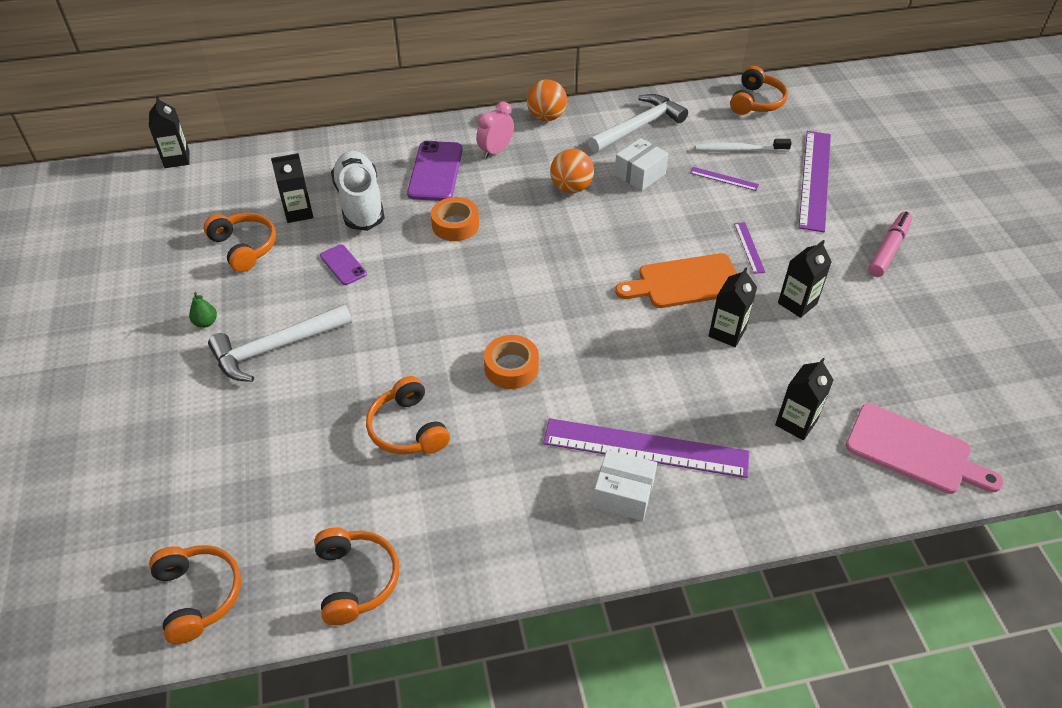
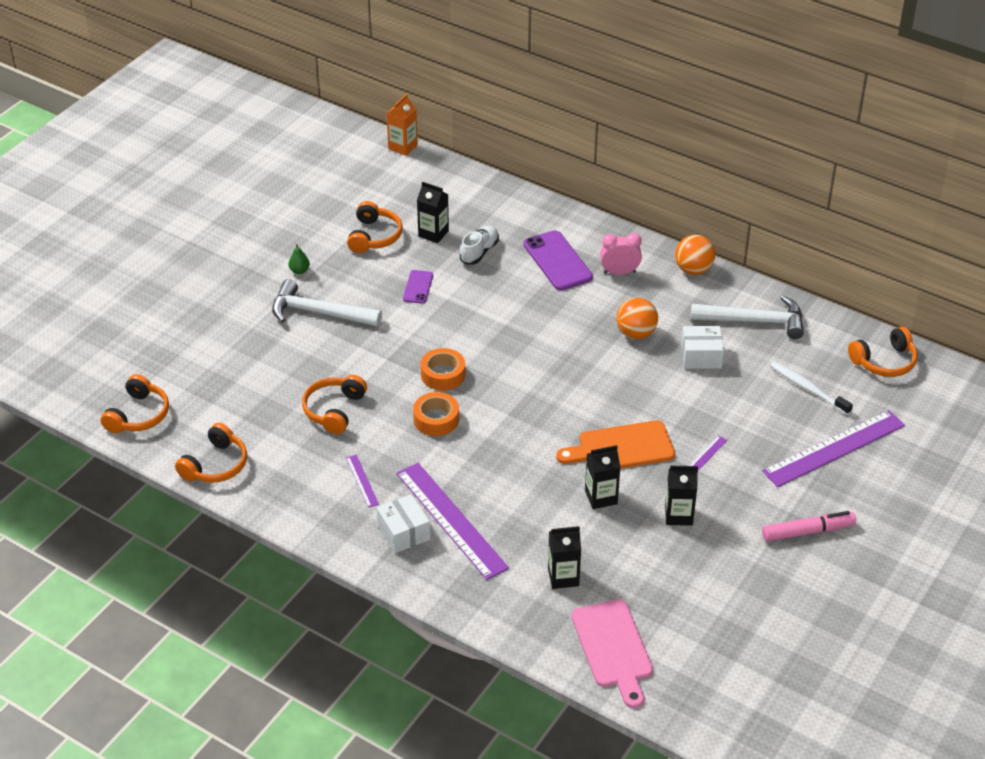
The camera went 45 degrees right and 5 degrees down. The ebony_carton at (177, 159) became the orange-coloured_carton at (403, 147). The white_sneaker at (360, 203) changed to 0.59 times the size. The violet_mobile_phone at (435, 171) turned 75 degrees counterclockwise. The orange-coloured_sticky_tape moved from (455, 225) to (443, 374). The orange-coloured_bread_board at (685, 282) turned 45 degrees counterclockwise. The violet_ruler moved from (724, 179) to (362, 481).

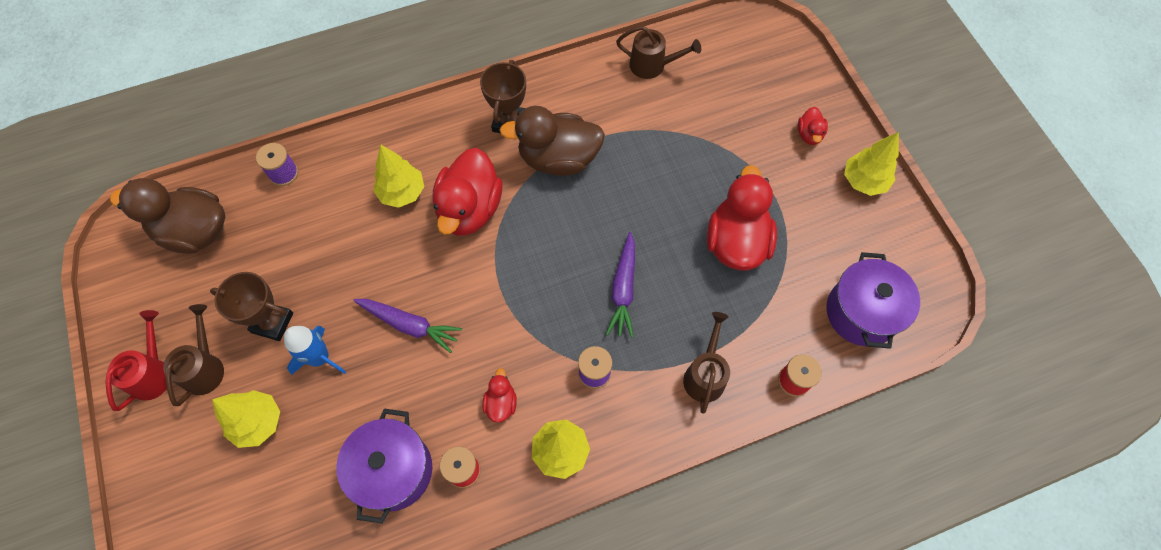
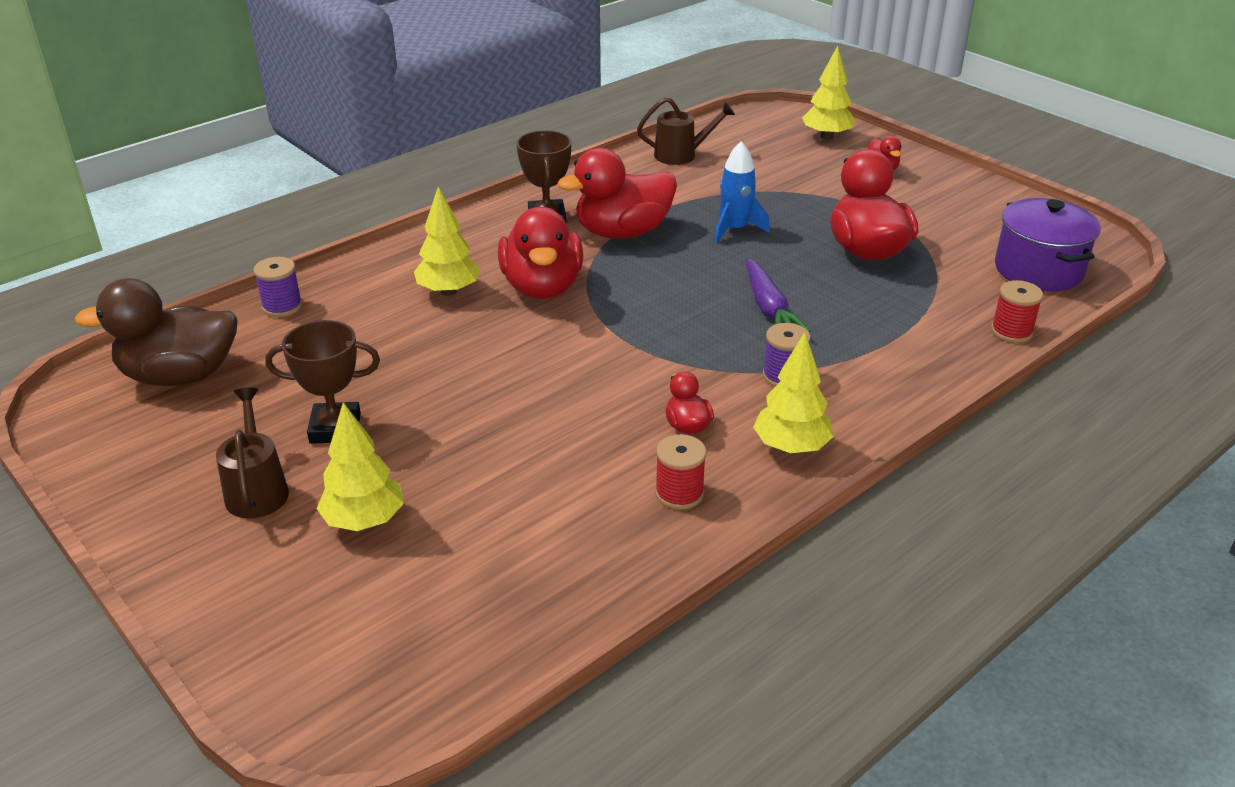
The camera went 20 degrees left and 30 degrees down. The scarlet_sprinkling_can at (153, 372) disappeared. The royal_blue_spaceship moved from (320, 358) to (735, 229). The violet_pot at (393, 470) disappeared. The violet_root_vegetable at (409, 325) disappeared. The russet_toy_duck at (558, 158) became the scarlet_toy_duck at (622, 232). The russet_sprinkling_can at (705, 374) disappeared. The golden_tree moved from (863, 181) to (826, 136).

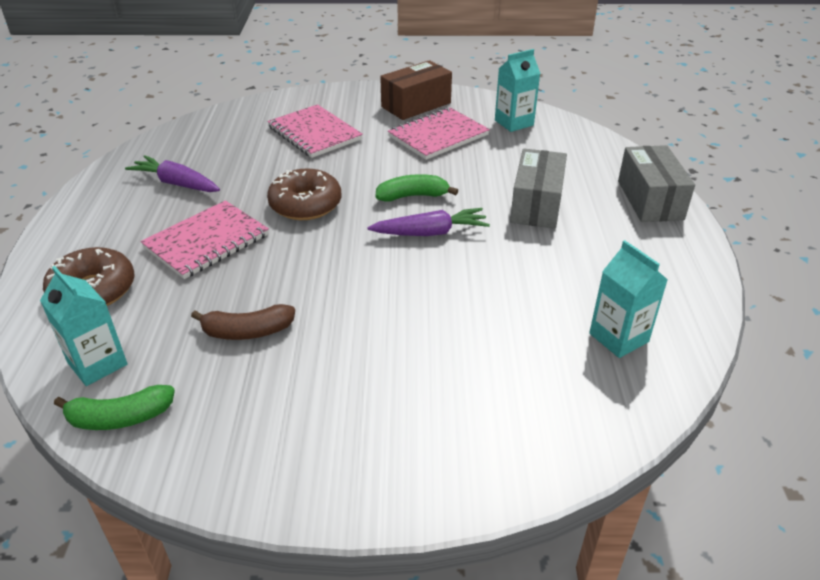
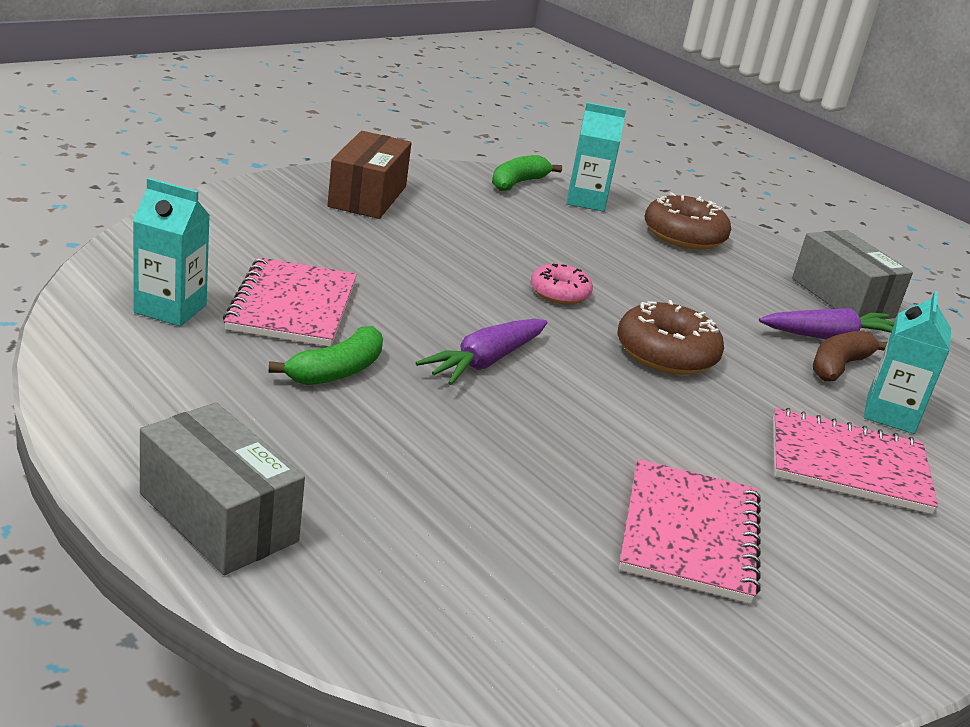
The camera went 135 degrees right and 10 degrees down. The rose-pink_exercise_book moved from (206, 241) to (293, 306). The russet_banana_fruit moved from (247, 331) to (839, 366). The emerald_banana_fruit moved from (413, 196) to (337, 371). The russet_box moved from (416, 105) to (367, 196). The teal_carton moved from (514, 123) to (890, 414). The ash-grey_box moved from (536, 205) to (842, 298). The rose-pink_glazed_donut at (559, 293) appeared.

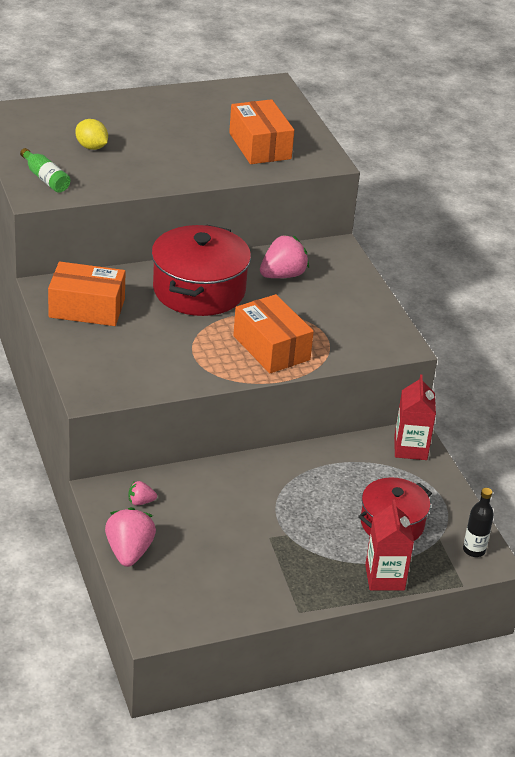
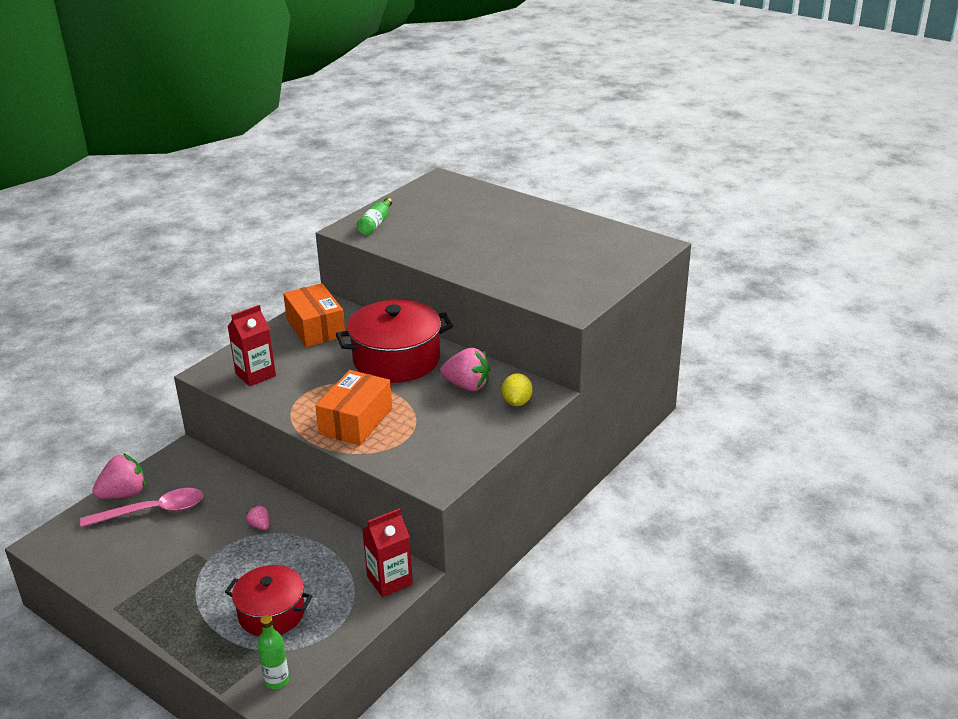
The camera went 60 degrees right and 5 degrees down. The golden_toy_lemon moved from (91, 147) to (517, 402). The rose-pink_toy_strawberry moved from (141, 502) to (260, 525). The orange-coloured_box at (260, 146) disappeared. The scarlet_carton moved from (384, 577) to (255, 375). The ebony_drink_bottle at (474, 550) became the emerald_drink_bottle at (277, 680). The rose-pink_teaspoon at (152, 511) appeared.

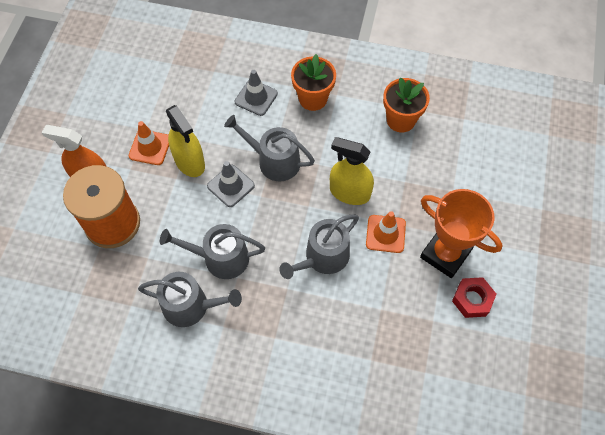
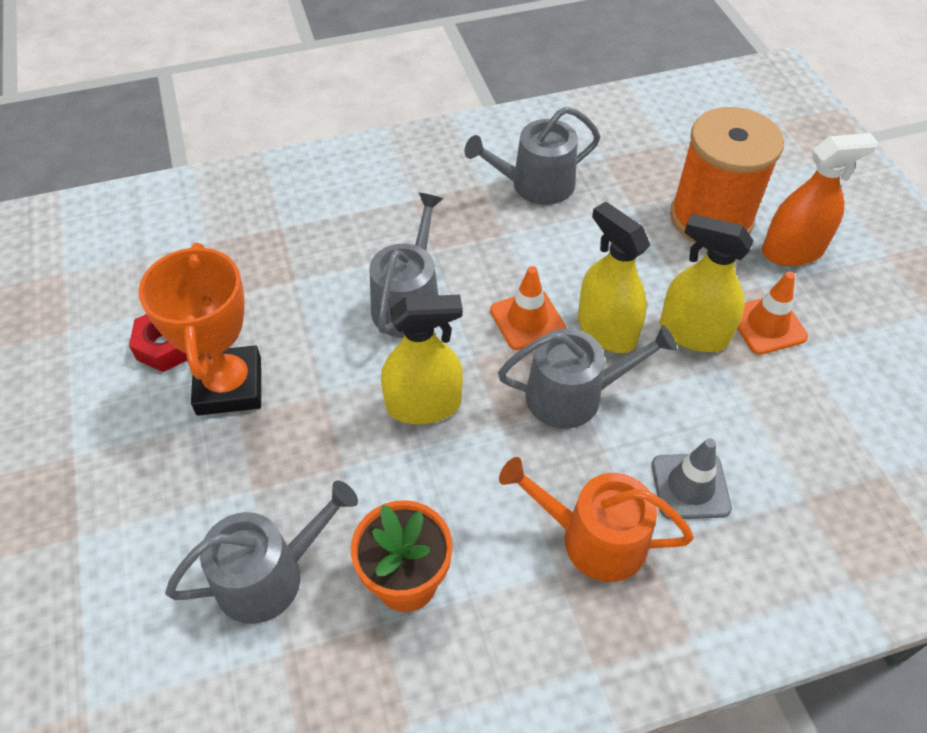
The camera went 150 degrees right and 10 degrees down. The ash-grey_sprinkling_can moved from (220, 258) to (269, 575). The ash-grey_safety_cone at (231, 186) was replaced by the golden_sprayer at (606, 330). The orange-coloured_plant_pot at (313, 98) was replaced by the orange-coloured_sprinkling_can at (593, 538). The orange-coloured_safety_cone moved from (385, 234) to (527, 320). The orange-coloured_trophy at (445, 254) turned 75 degrees clockwise.

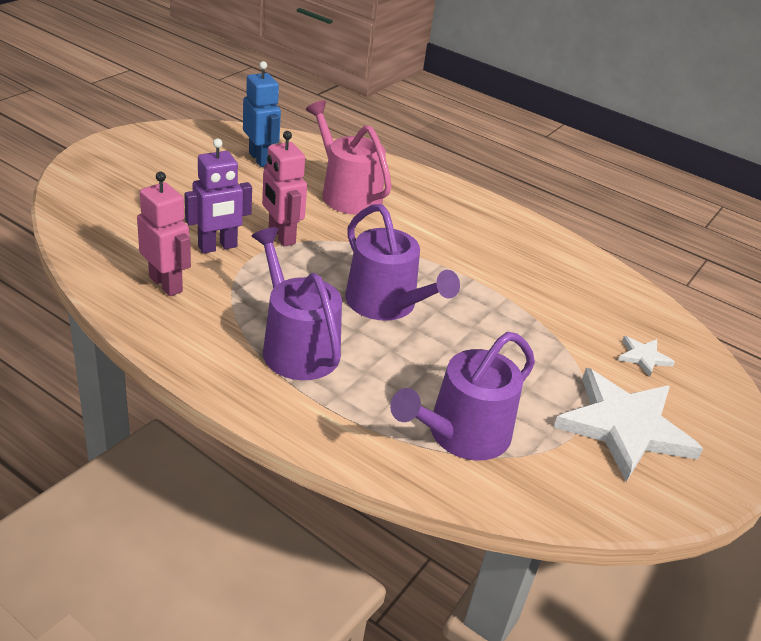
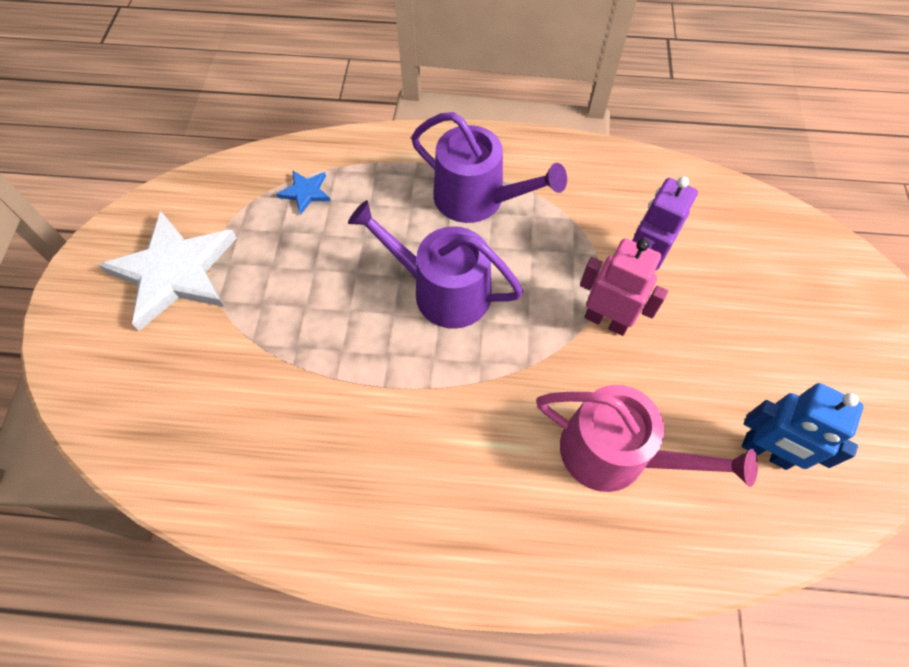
The camera went 155 degrees right and 25 degrees up. The rose-pink_toy_robot at (166, 284) disappeared. The violet_sprinkling_can at (462, 434) was replaced by the royal_blue_five-pointed_star at (305, 192). The white_five-pointed_star at (643, 357) disappeared.

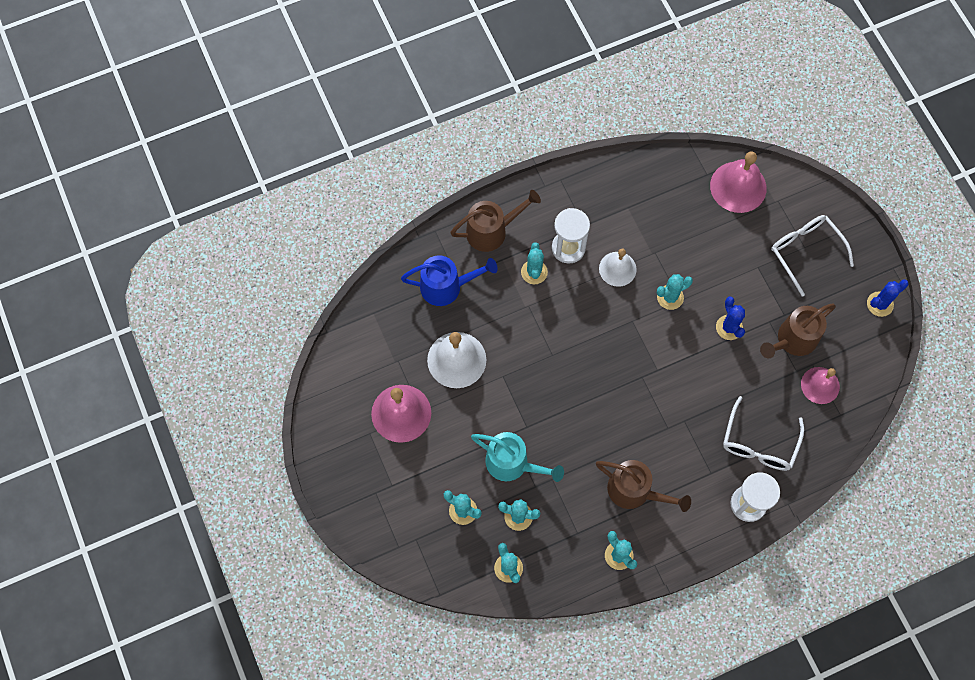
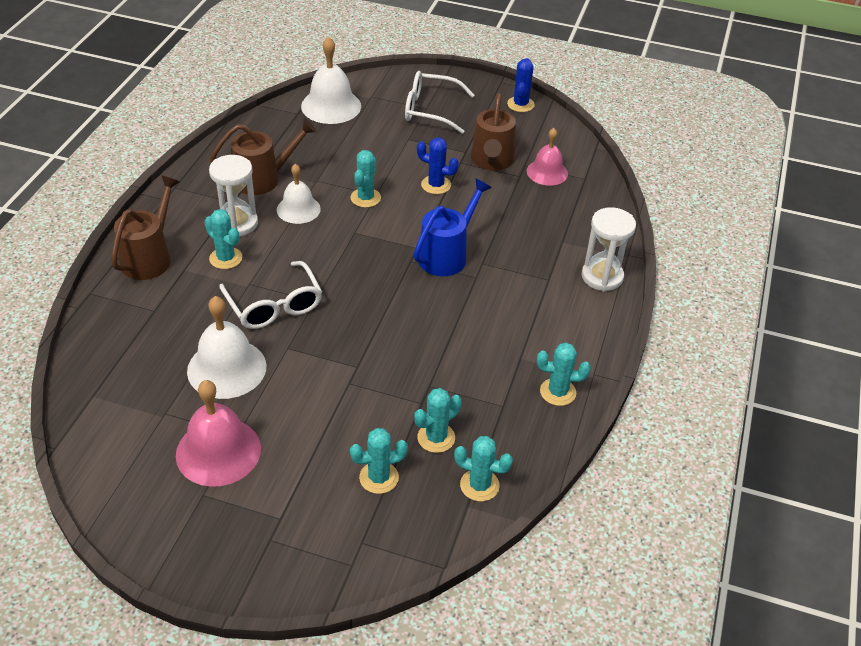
The camera went 50 degrees left and 25 degrees down. The royal_blue_sprinkling_can moved from (447, 286) to (447, 255). The teal_sprinkling_can at (513, 464) disappeared. The russet_sprinkling_can moved from (635, 491) to (263, 179). The rose-pink_bell at (738, 187) became the white_bell at (331, 106). The white_eyeglasses moved from (759, 443) to (274, 306).

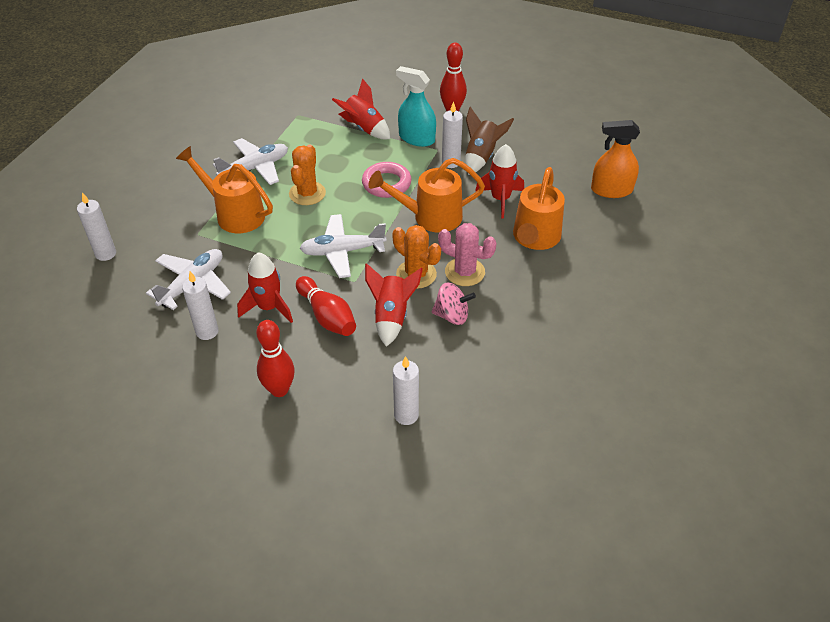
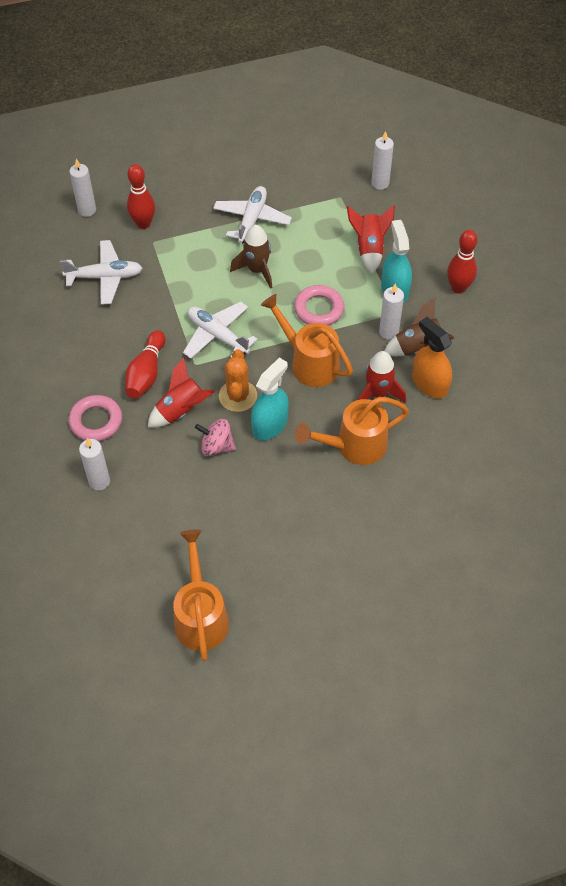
The camera went 50 degrees right and 10 degrees up. The orange-coloured_sprinkling_can moved from (234, 214) to (201, 615). The white_candle moved from (207, 331) to (380, 183). The white_aeroplane at (255, 168) turned 90 degrees counterclockwise. The scarlet_spaceship at (268, 307) disappeared. The scarlet_bowling_pin moved from (279, 390) to (143, 223). The orange-coloured_prickly_plant at (307, 193) was replaced by the russet_spaceship at (257, 270). The rose-pink_whirligig at (452, 315) turned 135 degrees clockwise. The rose-pink_prickly_plant at (464, 272) was replaced by the teal_sprayer at (270, 424). The orange-coloured_sprayer moved from (611, 190) to (429, 383). The rose-pink_hoop at (96, 421) appeared.

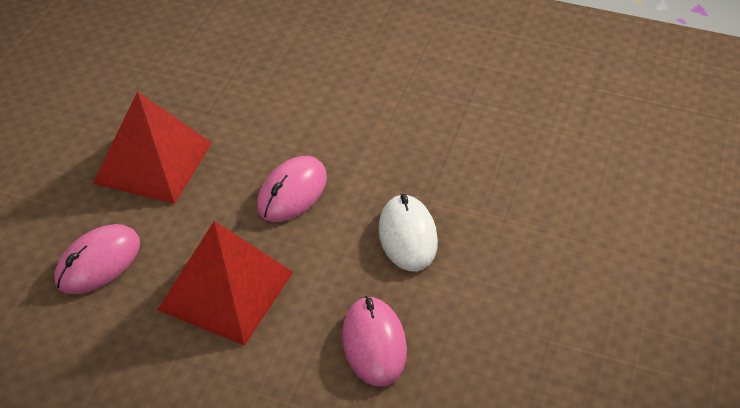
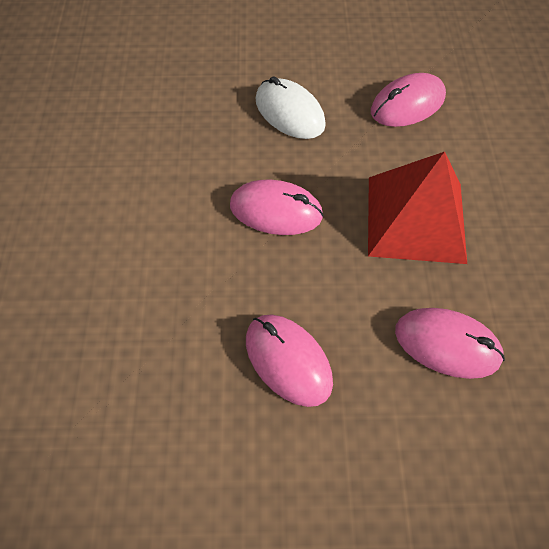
The camera went 110 degrees left and 15 degrees up. The scarlet_solid_pyramid at (153, 162) was replaced by the rose-pink_mouse at (288, 360). The white_mouse at (407, 236) turned 75 degrees clockwise.

